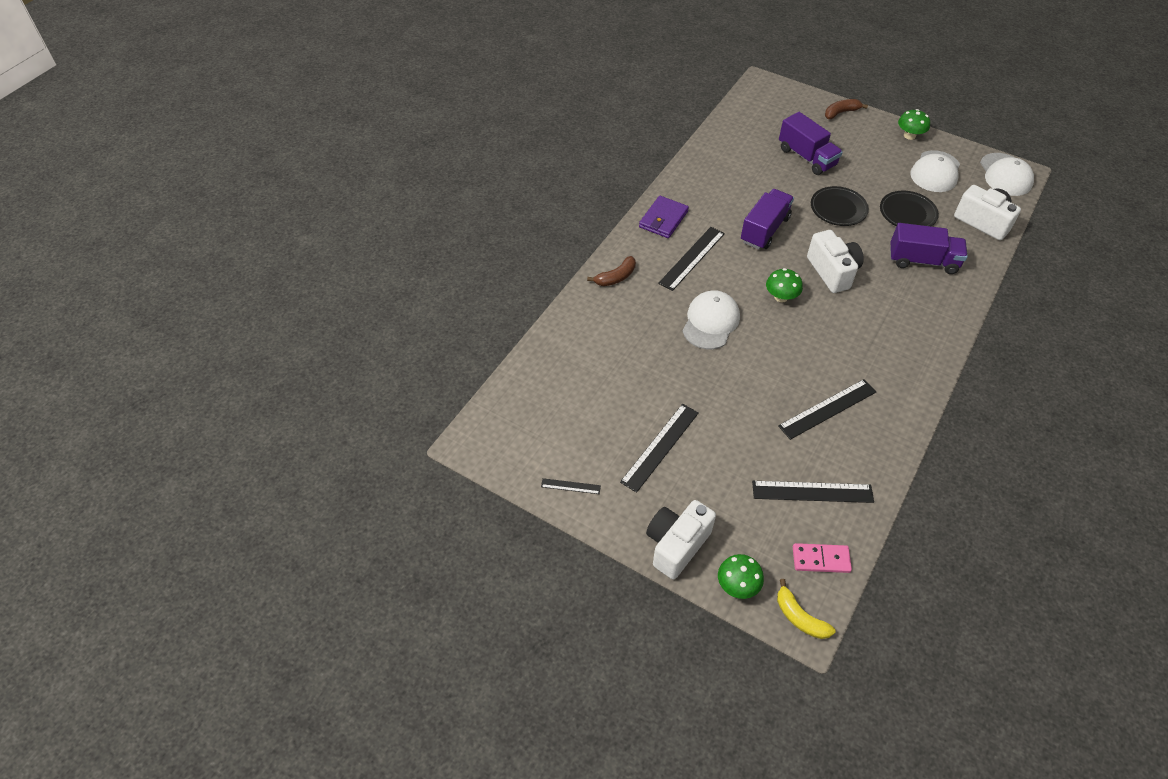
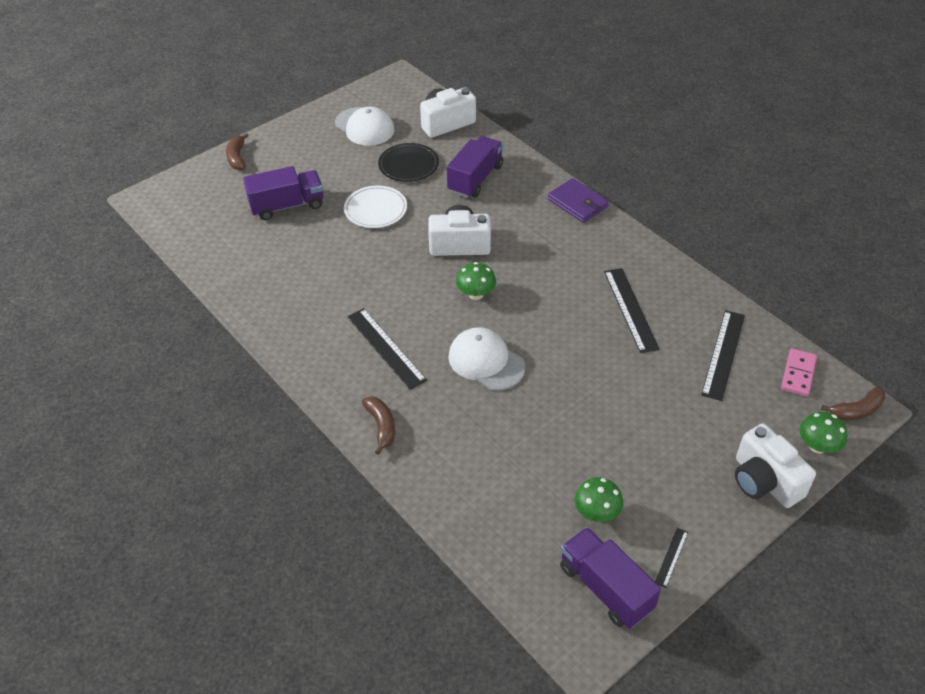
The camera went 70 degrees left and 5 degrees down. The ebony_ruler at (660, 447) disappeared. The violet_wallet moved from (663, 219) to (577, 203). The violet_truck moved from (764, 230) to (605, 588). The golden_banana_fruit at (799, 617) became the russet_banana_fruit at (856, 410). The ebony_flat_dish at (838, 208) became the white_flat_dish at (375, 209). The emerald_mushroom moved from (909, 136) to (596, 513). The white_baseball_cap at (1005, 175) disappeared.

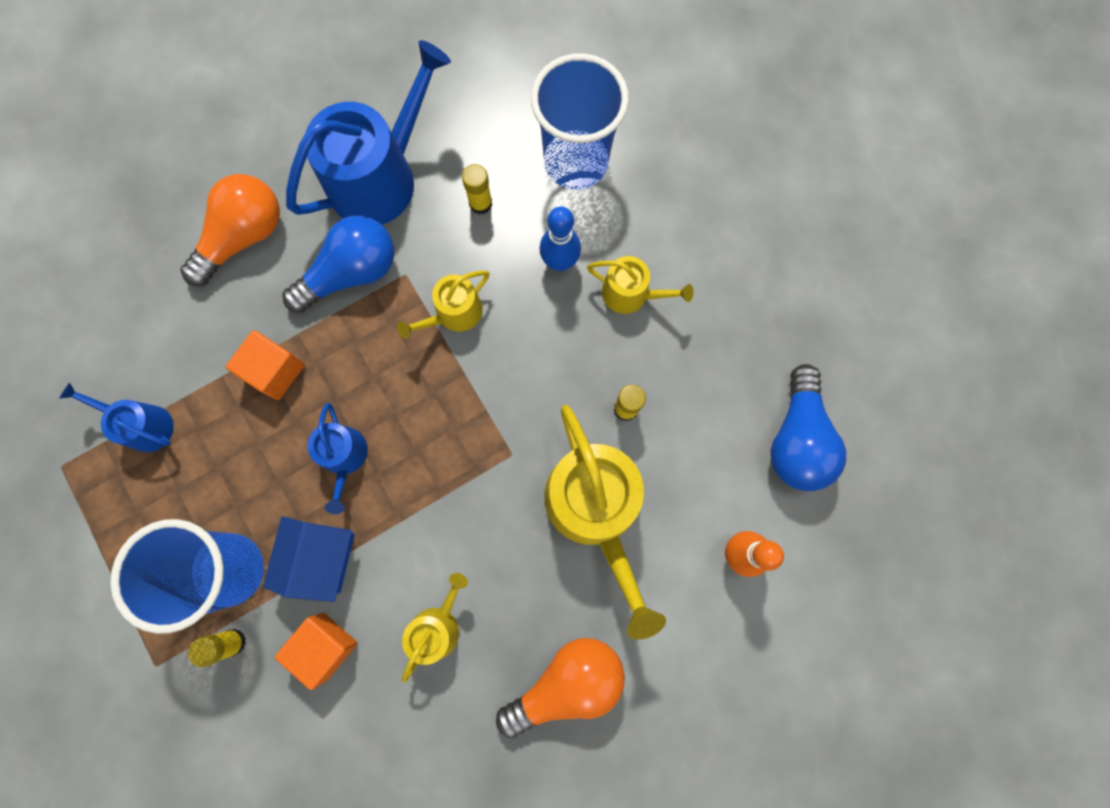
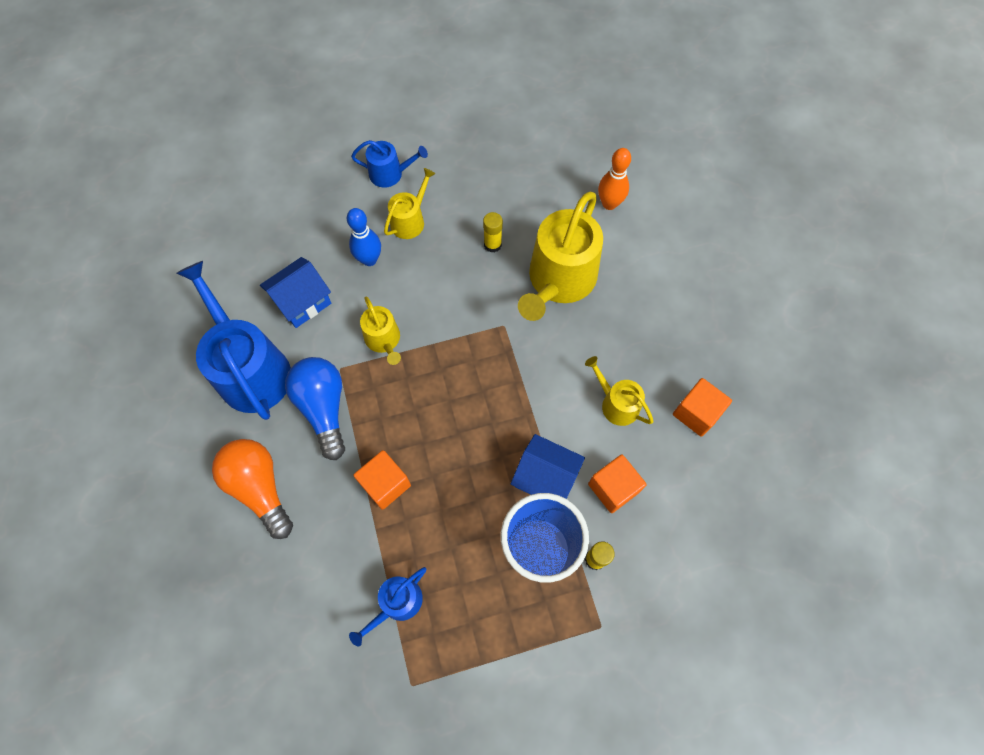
The camera went 75 degrees left and 10 degrees down. The royal_blue_sprinkling_can moved from (344, 457) to (390, 174). The golden_glue at (480, 203) was replaced by the royal_blue_house at (302, 302). The orange-coloured_light_bulb at (566, 682) disappeared. The royal_blue_tumbler at (576, 162) disappeared. The golden_sprinkling_can at (596, 510) turned 120 degrees clockwise. The royal_blue_light_bulb at (797, 439) disappeared. The orange-coloured_cube at (696, 413) appeared.

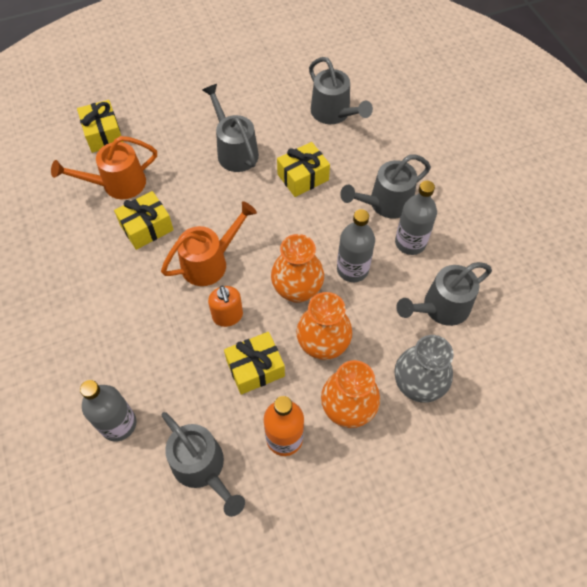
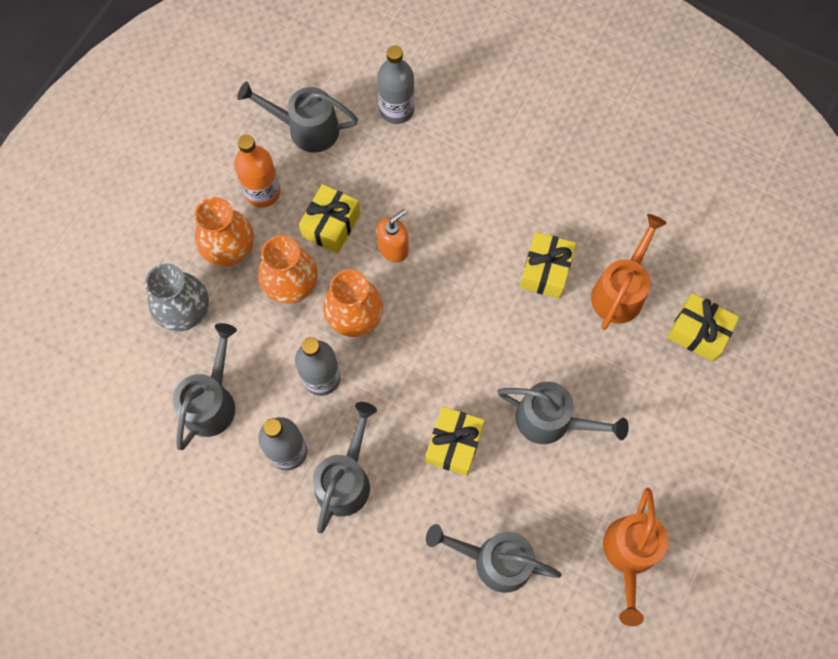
The camera went 140 degrees right and 10 degrees up. The orange-coloured_sprinkling_can moved from (210, 262) to (629, 555). The orange-coloured_soap_dispenser at (228, 316) turned 105 degrees clockwise.

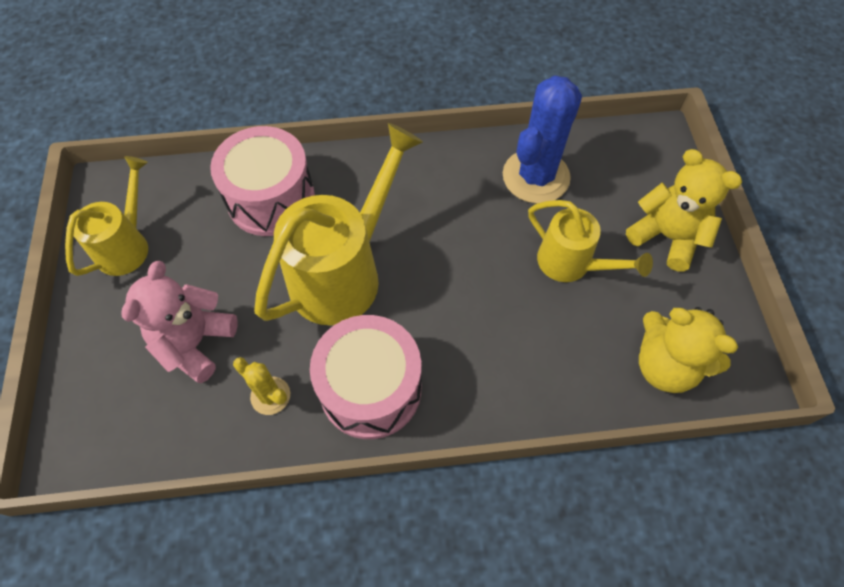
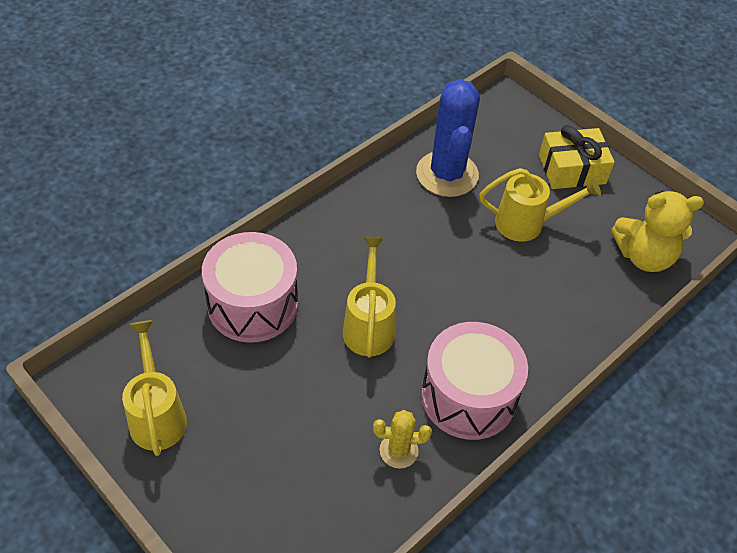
The camera went 40 degrees left and 10 degrees down. The rose-pink_teddy_bear at (195, 343) disappeared. The golden_sprinkling_can at (344, 272) changed to 0.59 times the size. The golden_teddy_bear at (667, 237) was replaced by the golden_wrapped_gift at (572, 169).

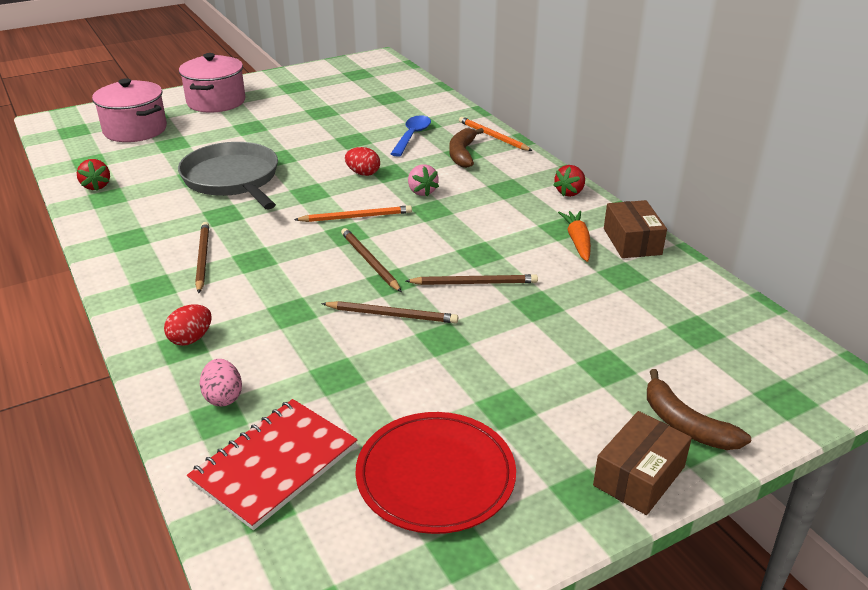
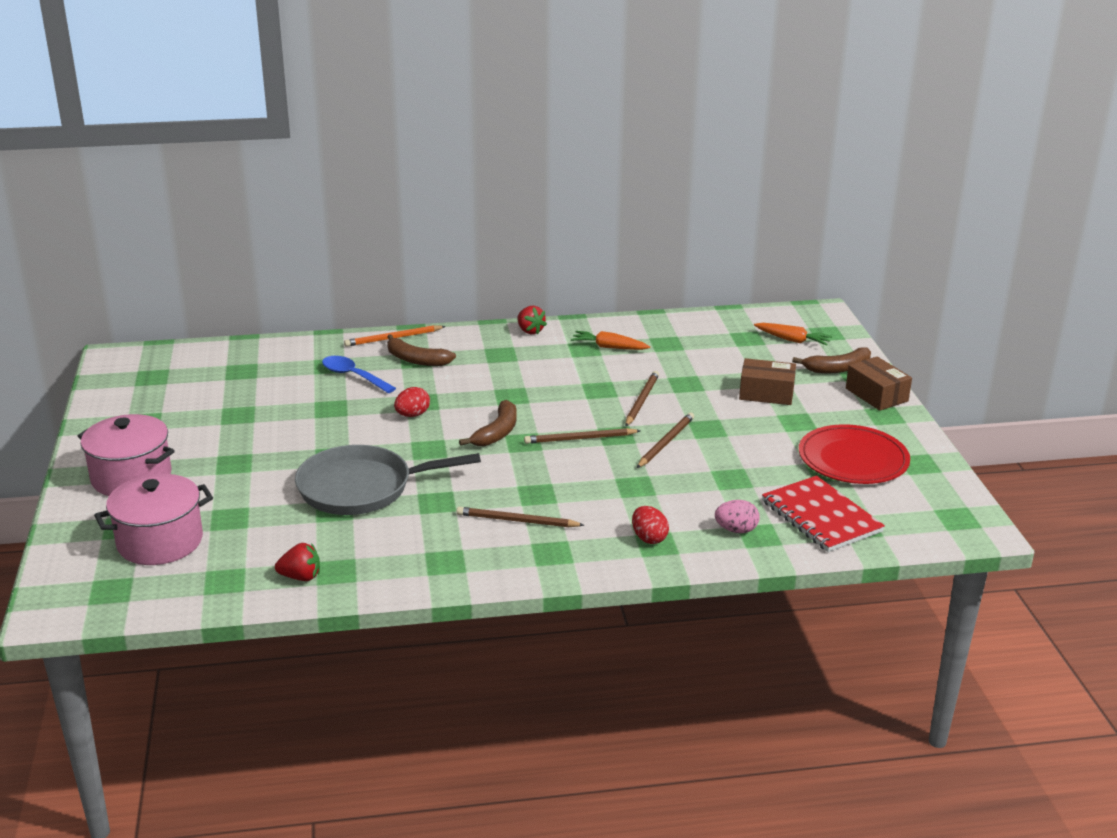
The camera went 70 degrees left and 5 degrees down. The orange-coloured_lead_pencil at (356, 217) was replaced by the russet_banana_fruit at (497, 432). The rose-pink_toy_strawberry at (422, 192) disappeared. The russet_box moved from (632, 241) to (766, 393). The orange-coloured_root_vegetable at (792, 340) appeared.

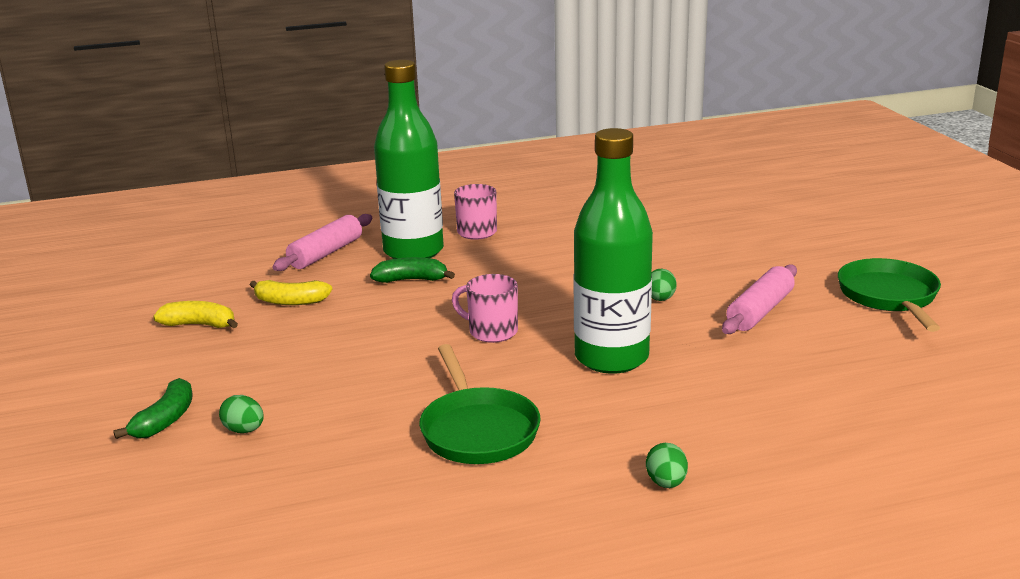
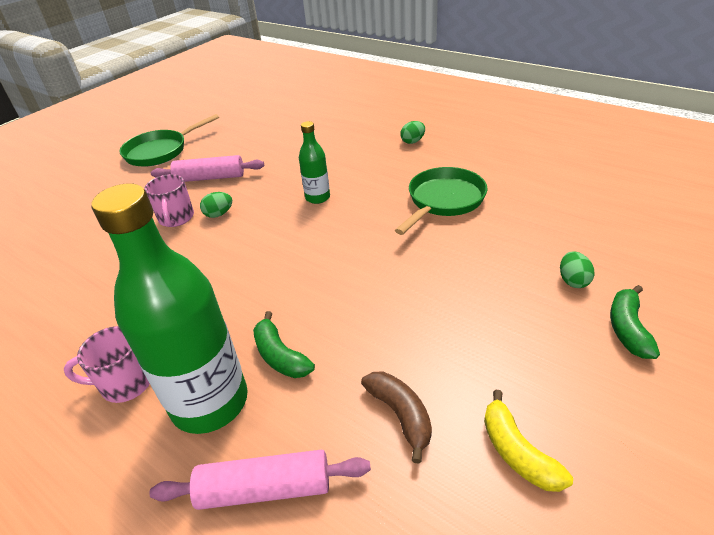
The camera went 125 degrees left and 15 degrees up. The emerald_banana_fruit at (165, 420) turned 60 degrees counterclockwise. The golden_banana_fruit at (290, 301) became the russet_banana_fruit at (400, 415). The rose-pink_tea_mug moved from (491, 331) to (176, 218). The emerald_drink_bottle at (611, 358) changed to 0.49 times the size.

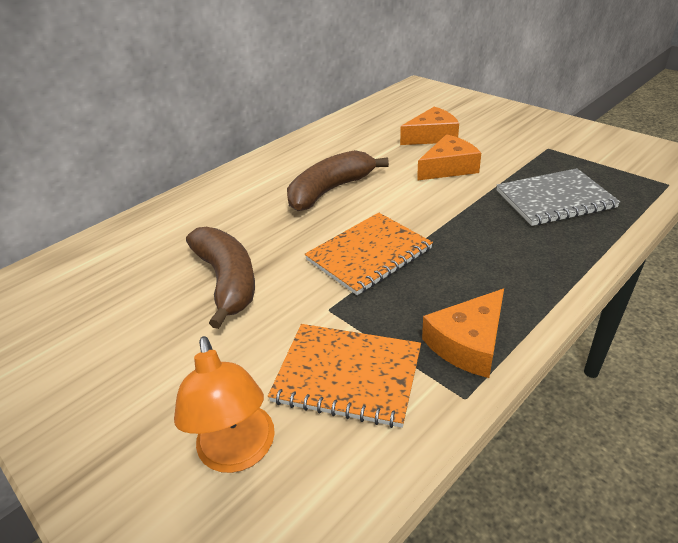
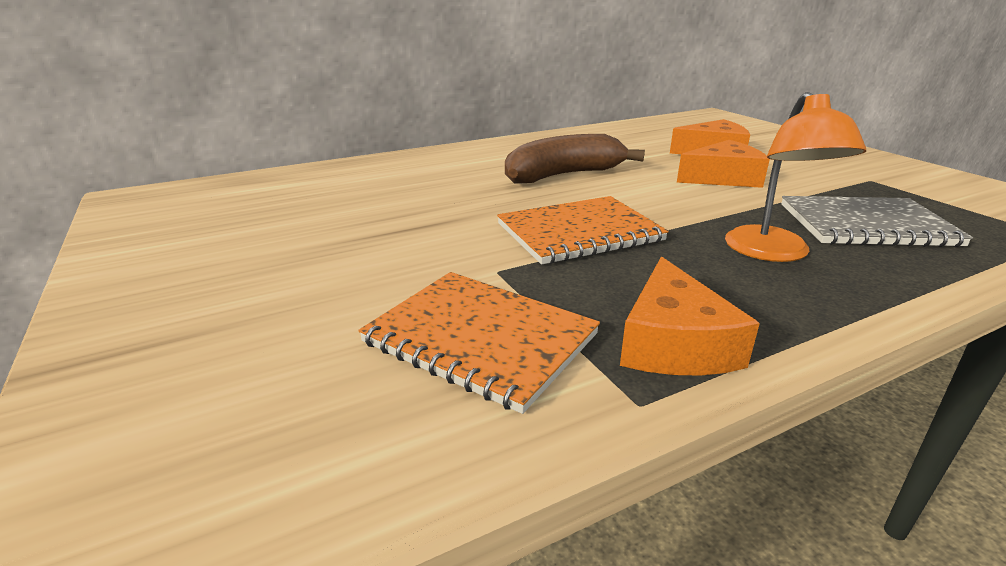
The camera went 15 degrees right and 10 degrees down. The orange-coloured_reading_lamp moved from (238, 453) to (773, 253). The russet_banana_fruit at (227, 281) disappeared. The orange-coloured_cheese at (468, 343) turned 60 degrees counterclockwise.

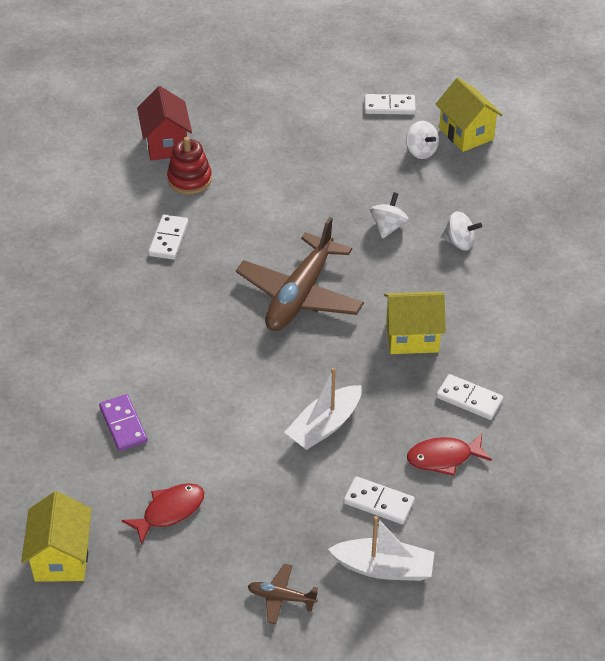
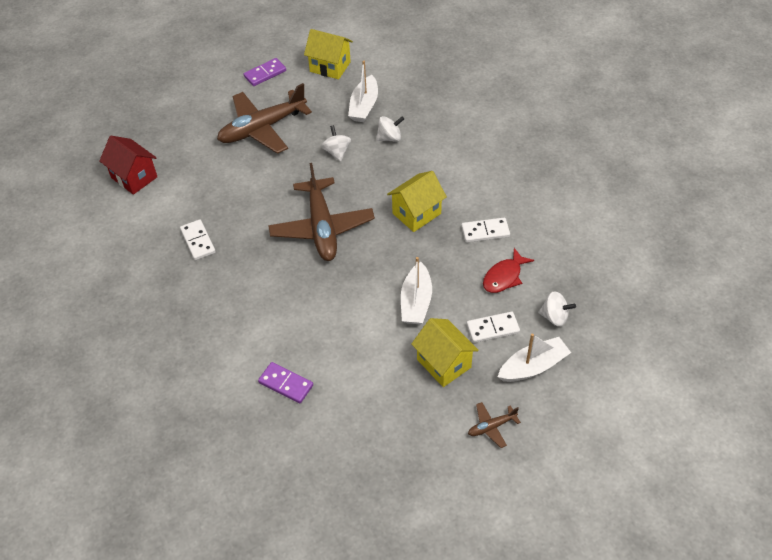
The camera went 35 degrees left and 5 degrees up. The golden_house moved from (62, 557) to (444, 363). The scarlet_fish at (169, 511) disappeared. The scarlet_ring_stacker at (189, 179) disappeared. The white_domino at (389, 106) became the violet_domino at (265, 74). The white_whirligig moved from (421, 151) to (554, 317). The russet_aeroplane at (262, 128) appeared. The white_sailboat at (364, 106) appeared.

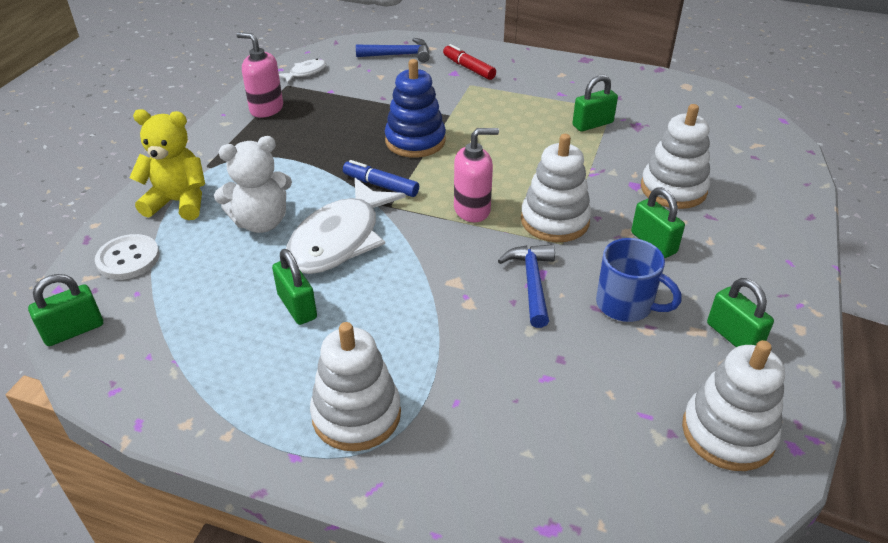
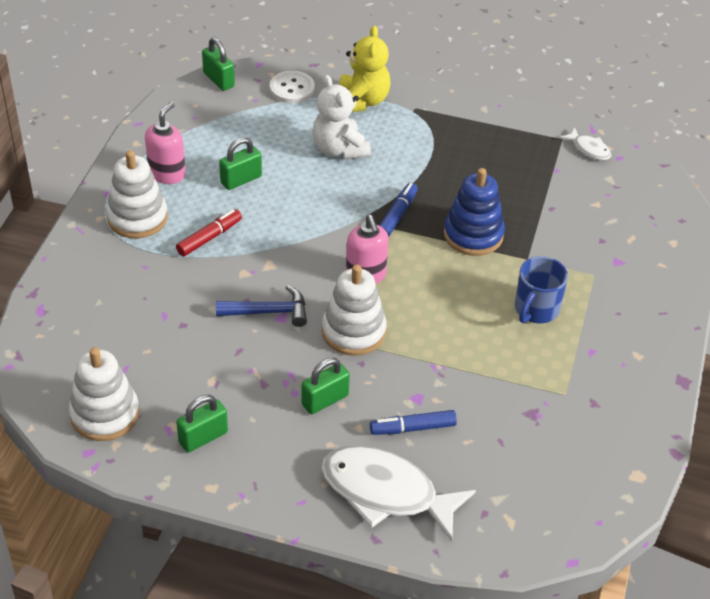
The camera went 85 degrees right and 5 degrees up. The rose-pink_soap_dispenser moved from (266, 109) to (167, 174). The white_fish moved from (339, 239) to (386, 492). The royal_blue_carpenter's_hammer at (399, 55) disappeared. The scarlet_marker_pen moved from (468, 68) to (209, 237). The emerald_small_lock at (592, 124) disappeared. The royal_blue_tea_mug moved from (626, 305) to (536, 309). The white_ring_stacker at (673, 189) was replaced by the royal_blue_marker_pen at (412, 428).

